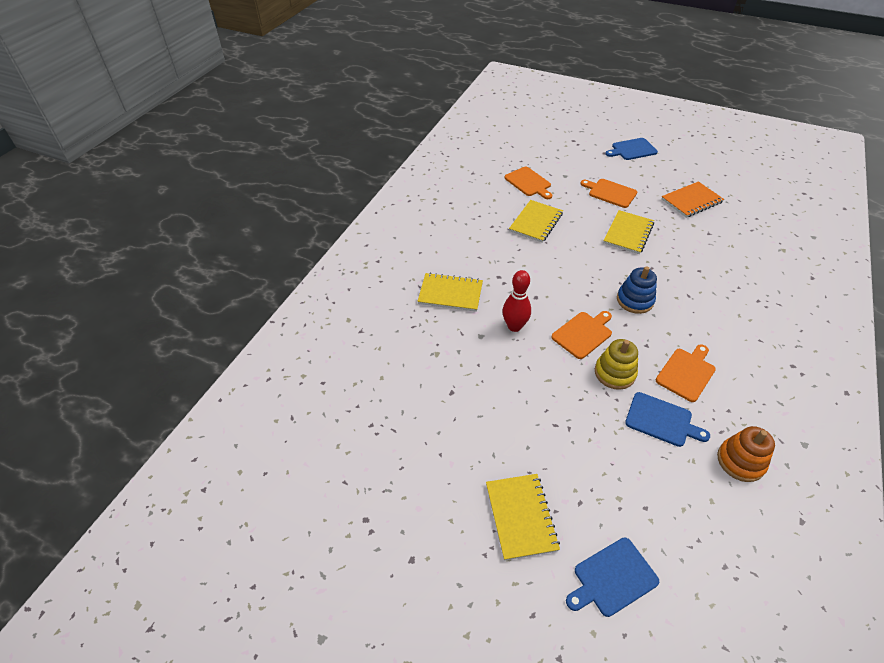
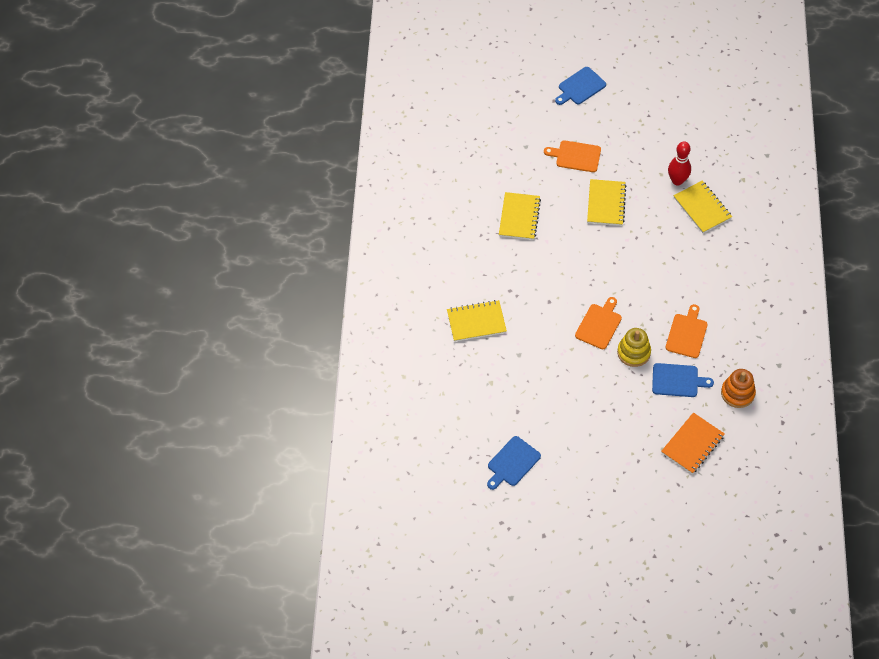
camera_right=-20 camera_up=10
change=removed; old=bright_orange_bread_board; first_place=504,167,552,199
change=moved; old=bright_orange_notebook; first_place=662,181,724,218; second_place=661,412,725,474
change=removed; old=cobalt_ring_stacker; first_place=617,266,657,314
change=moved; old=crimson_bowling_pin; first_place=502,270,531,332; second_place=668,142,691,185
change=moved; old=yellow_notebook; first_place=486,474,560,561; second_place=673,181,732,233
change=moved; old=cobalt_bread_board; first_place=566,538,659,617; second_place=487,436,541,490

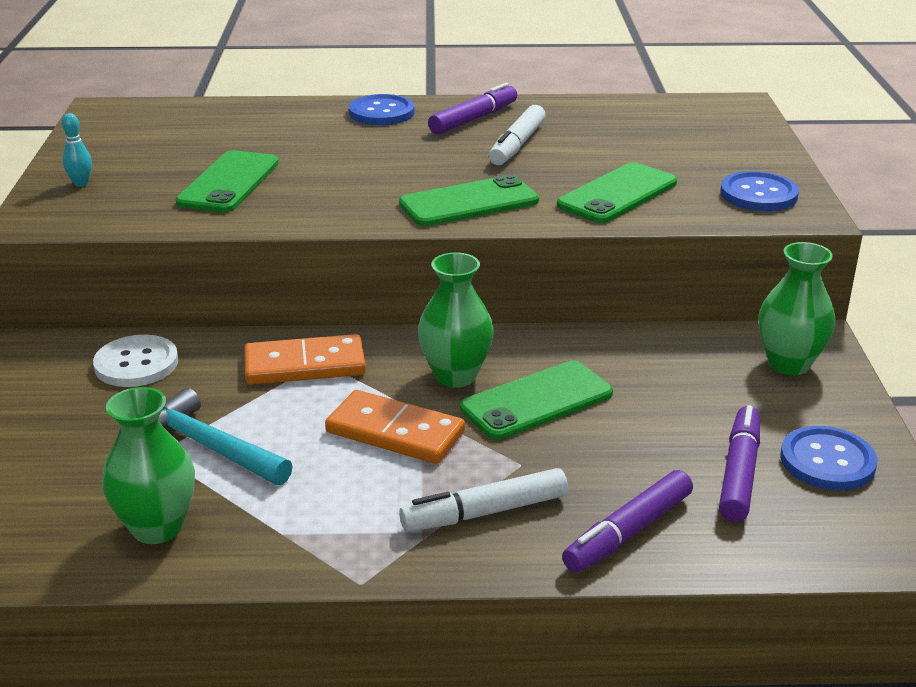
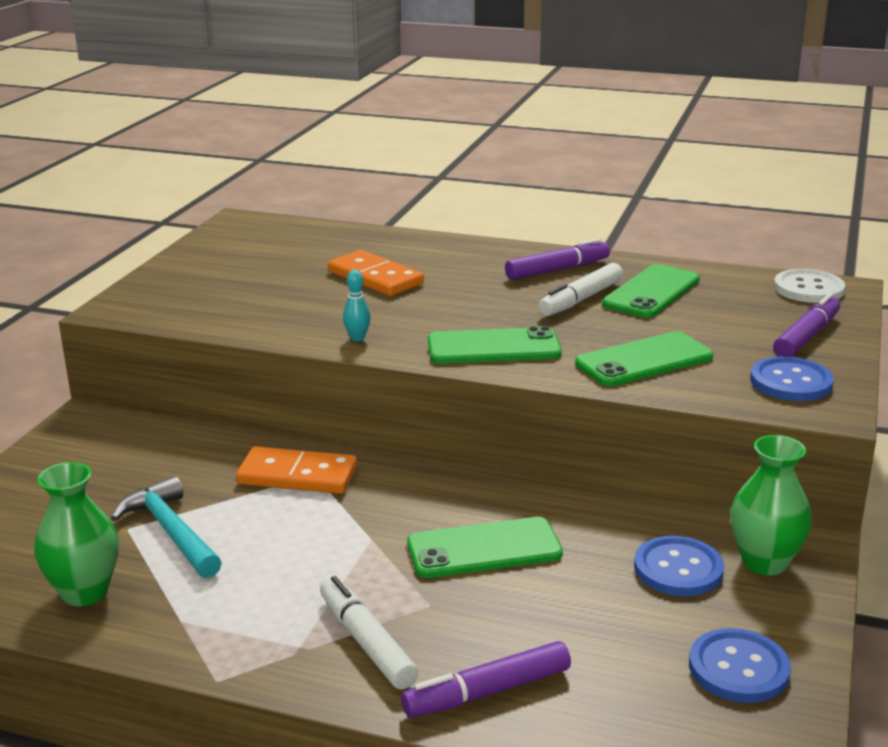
camera_right=20 camera_up=-5
change=moved; old=cobalt_sewing_button; first_place=349,94,414,125; second_place=634,536,724,596
change=moved; old=turquoise_bowling_pin; first_place=62,113,92,187; second_place=343,270,371,341
change=moved; old=leaf-green_phone; first_place=176,150,279,213; second_place=602,264,700,318
change=removed; old=leaf-green_tall_vase; first_place=418,253,494,387
change=moved; old=snow-white_sewing_button; first_place=93,335,178,387; second_place=774,269,845,303
change=moved; old=bright_orange_domino_tile; first_place=325,390,465,464; second_place=328,250,424,296
change=moved; old=royal_purple_marker_pen; first_place=719,405,760,522; second_place=773,293,840,357
change=turned; old=snow-white_marker_pen; first_place=399,468,568,531; second_place=320,576,418,690; degrees=60

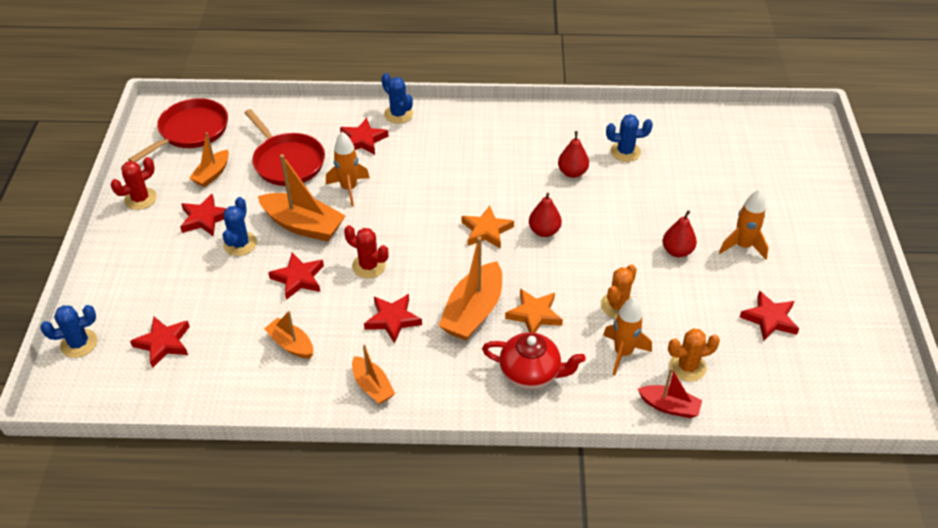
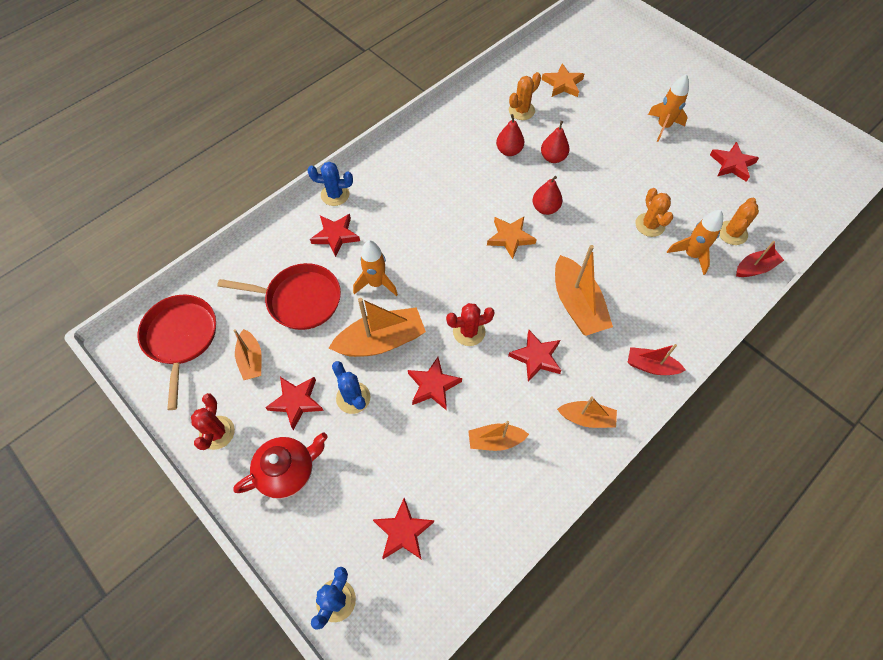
camera_right=-45 camera_up=15
change=recoloured; old=cobalt_saguaro_cactus; new=bright_orange_saguaro_cactus; first_place=606,114,653,162; second_place=509,72,541,120
change=moved; old=crimson_pear; first_place=663,210,697,257; second_place=541,121,570,163
change=moved; old=bright_orange_star; first_place=505,289,563,333; second_place=541,63,584,97
change=moved; old=crimson_tea_pot; first_place=482,332,586,389; second_place=233,432,328,499
change=added; new=crimson_sailboat; second_place=628,344,685,375

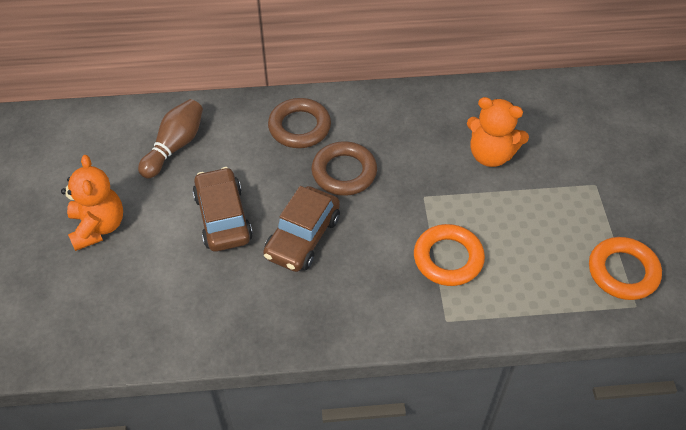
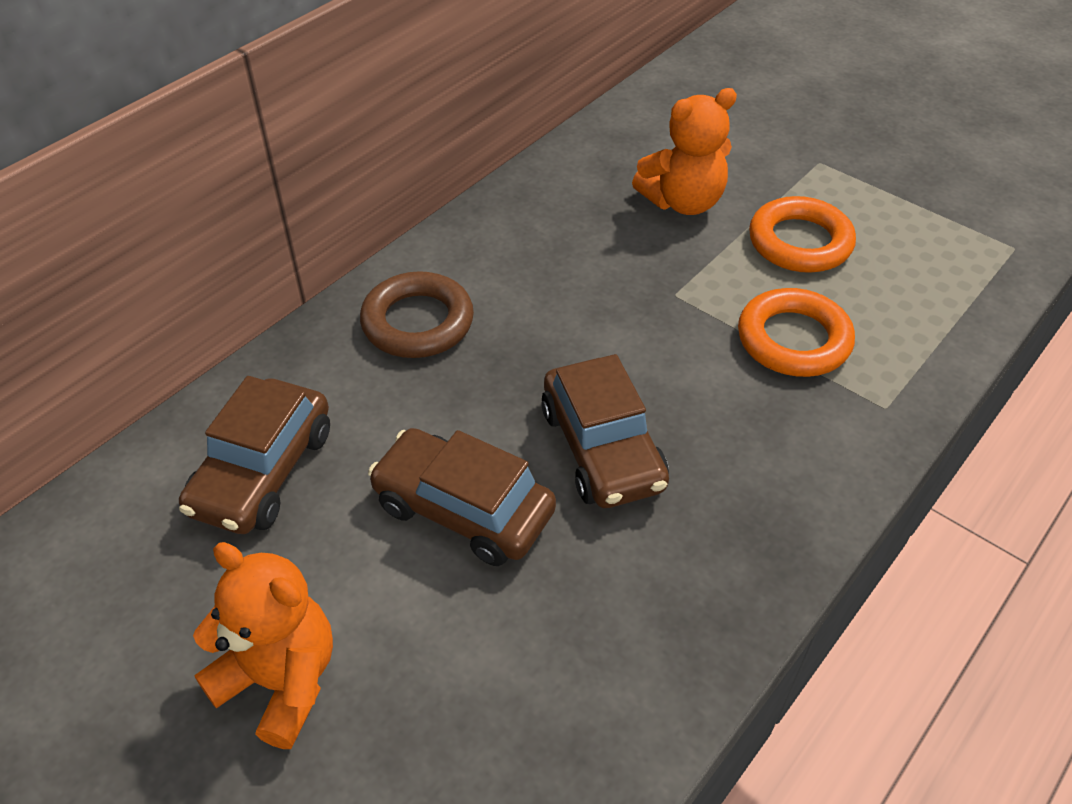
camera_right=-45 camera_up=-5
change=replaced; old=brown_bowling_pin; new=brown_automobile; first_place=138,99,203,179; second_place=179,376,330,534
change=removed; old=brown_hoop; first_place=311,141,377,196
change=moved; old=bright_orange_hoop; first_place=589,237,662,300; second_place=749,196,856,273

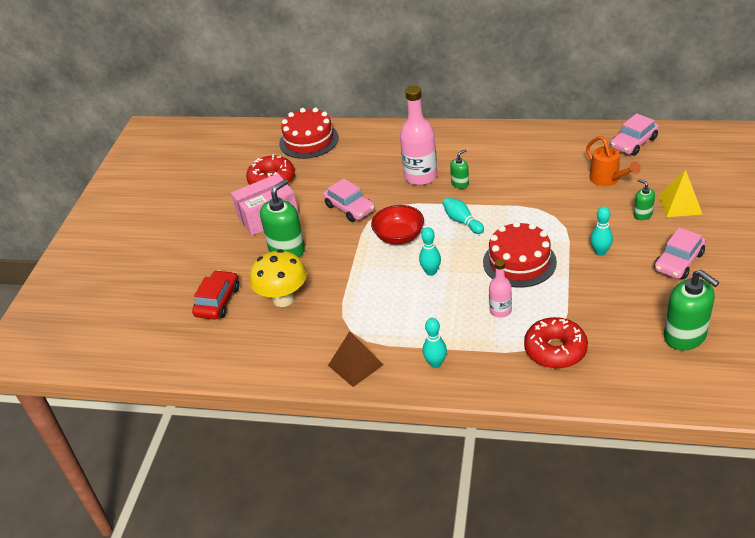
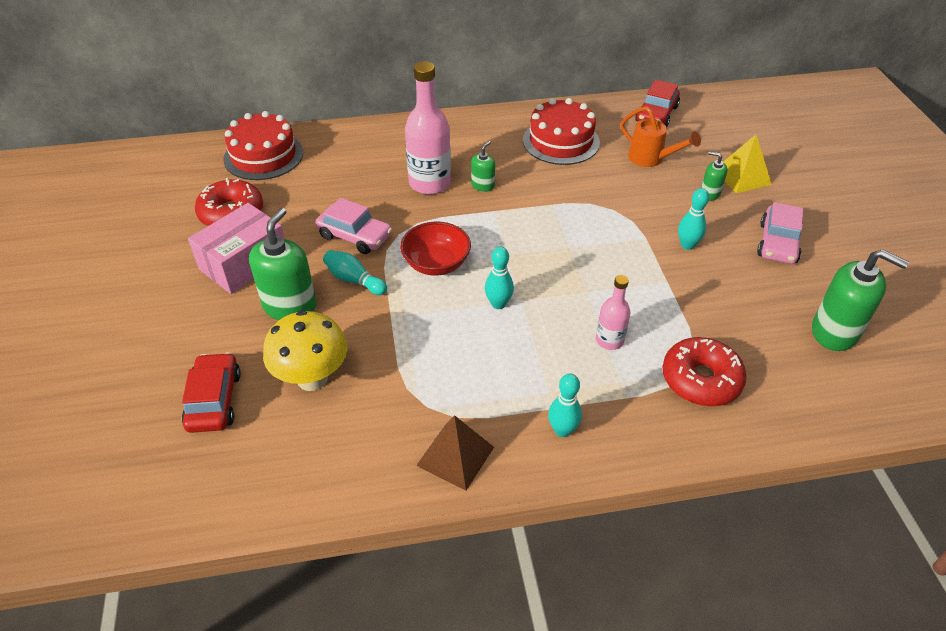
camera_right=-25 camera_up=5
change=recoloured; old=rose-pink_automobile; new=crimson_automobile; first_place=610,113,659,156; second_place=635,80,680,127
change=moved; old=turquoise_bowling_pin; first_place=443,197,484,234; second_place=323,250,387,295
change=moved; old=crimson_layer_cake; first_place=483,221,557,288; second_place=523,98,600,165

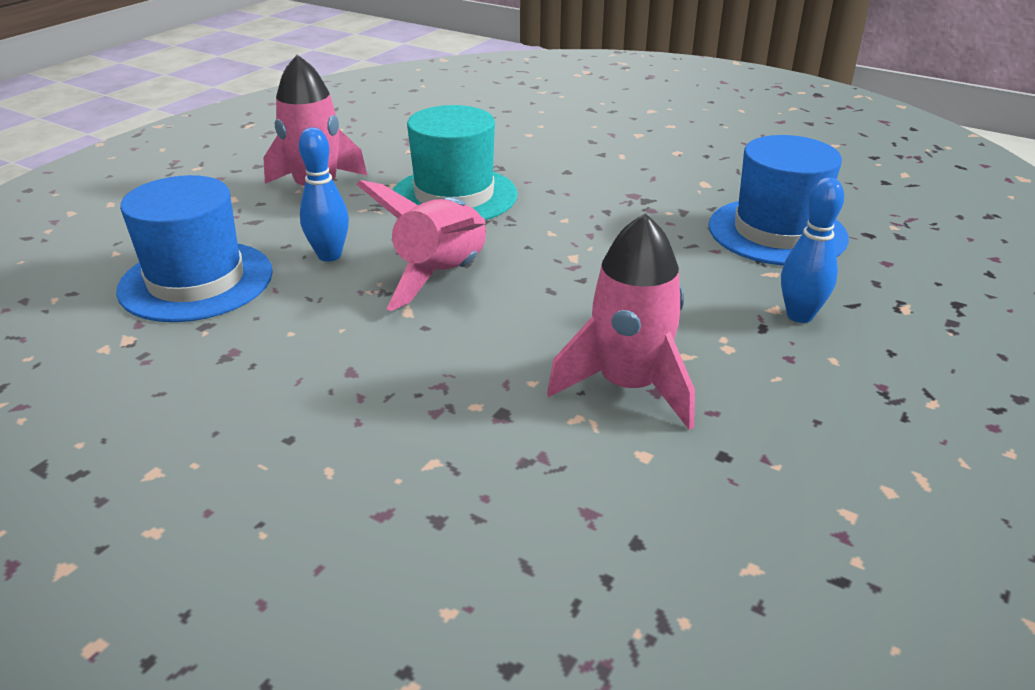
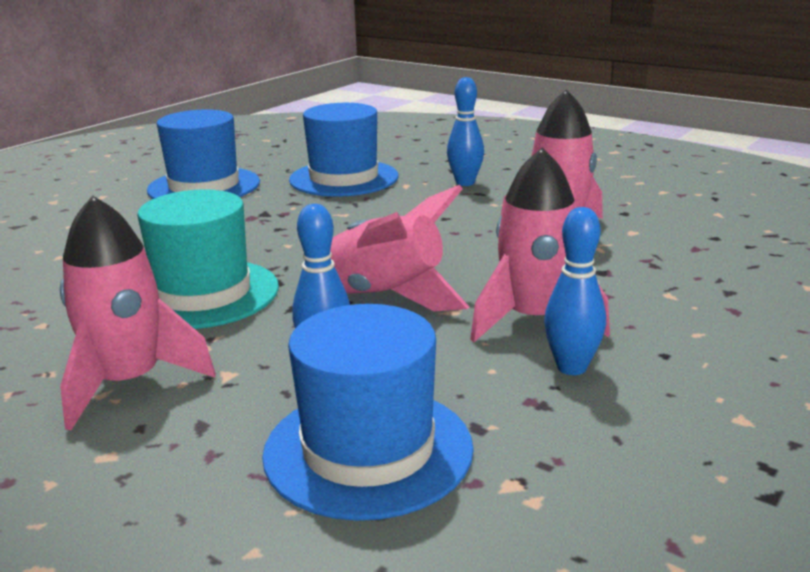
camera_right=-85 camera_up=-10
change=added; new=cobalt_top_hat; second_place=147,110,260,199
change=added; new=rose-pink_rocket; second_place=470,148,610,342
change=added; new=cobalt_bowling_pin; second_place=544,207,606,375

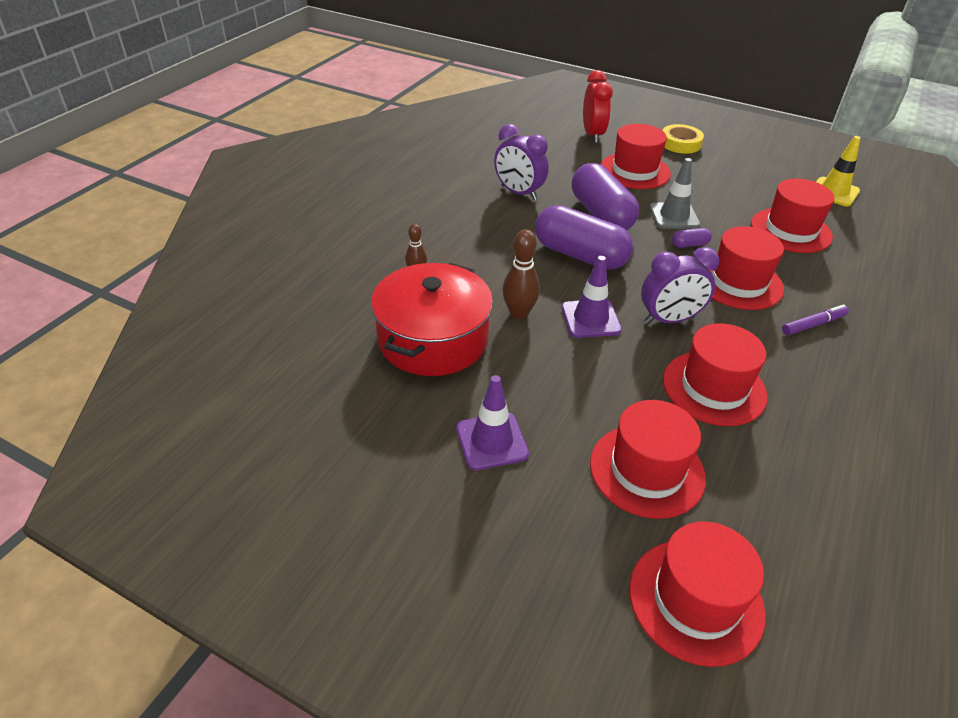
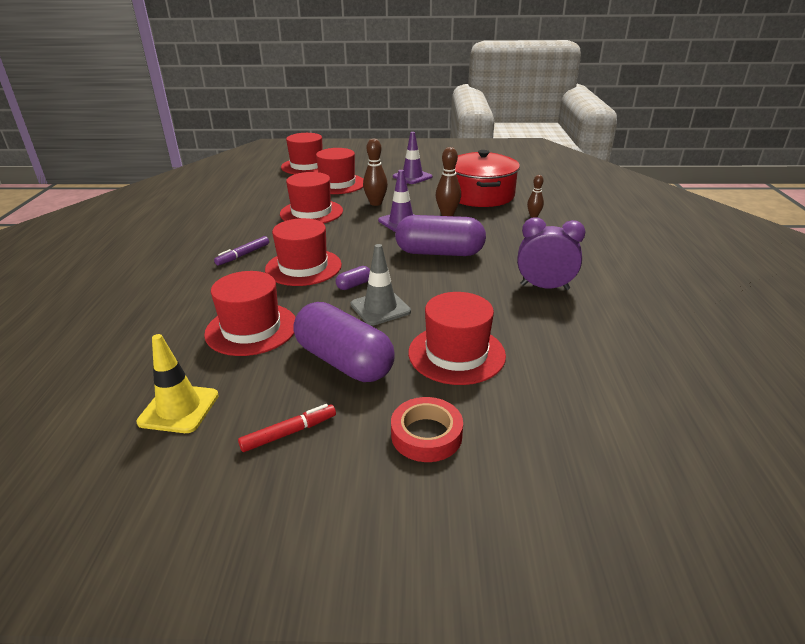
camera_right=155 camera_up=-10
change=removed; old=crimson_clock; first_place=583,70,613,143
change=recoloured; old=yellow_roll_of_tape; new=crimson_roll_of_tape; first_place=663,124,704,154; second_place=391,397,463,462
change=moved; old=royal_purple_pill_shape; first_place=572,163,639,230; second_place=293,302,395,382
change=removed; old=royal_purple_clock; first_place=641,247,719,324
change=added; new=brown_bowling_pin; second_place=363,138,388,206
change=added; new=crimson_marker_pen; second_place=238,404,336,452

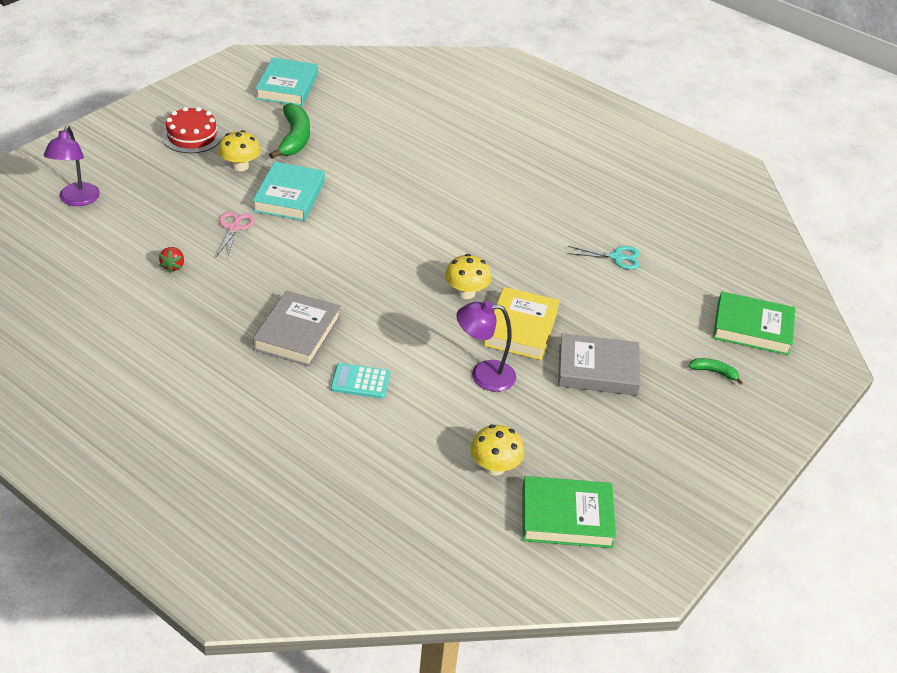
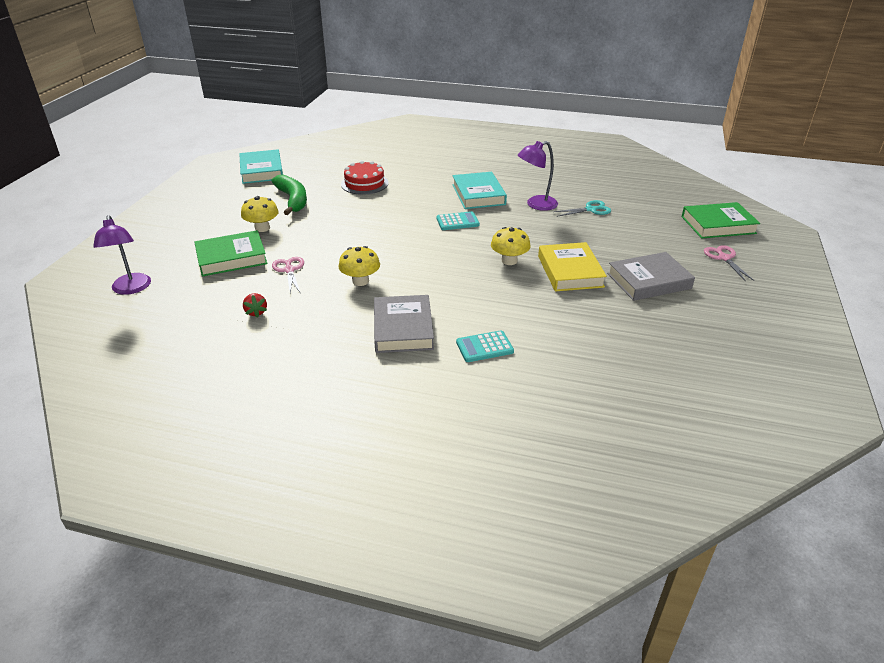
camera_right=-20 camera_up=-5
change=moved; old=crimson_layer_cake; first_place=162,107,222,153; second_place=341,160,388,195
change=moved; old=turquoise_hardback; first_place=253,162,325,221; second_place=452,172,507,209
change=moved; old=royal_purple_desk_lamp; first_place=456,301,516,392; second_place=518,141,558,211
change=replaced; old=leaf-green_toy_banana; new=rose-pink_pair_of_scissors; first_place=688,358,743,385; second_place=704,245,754,281
change=moved; old=yellow_fungus; first_place=470,425,524,476; second_place=339,246,380,286
change=moved; old=leaf-green_hardback; first_place=523,476,616,548; second_place=194,230,268,277
change=added; new=turquoise_pocket_calculator; second_place=436,211,480,230

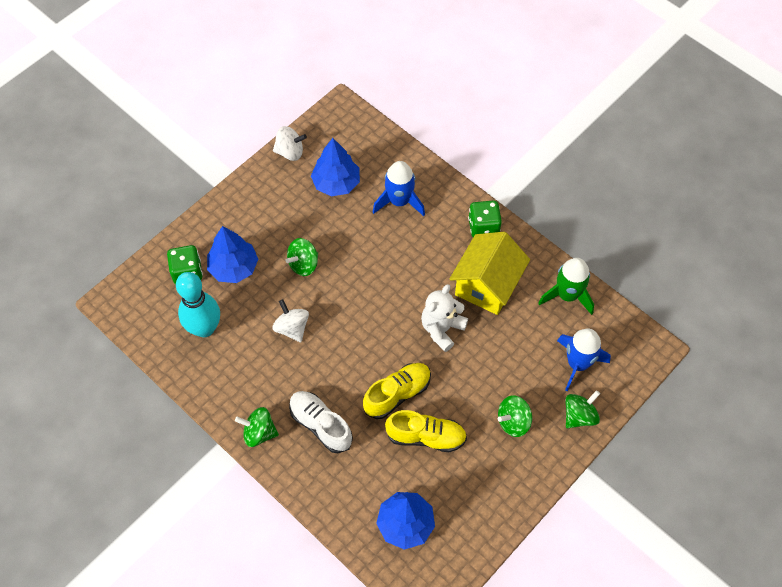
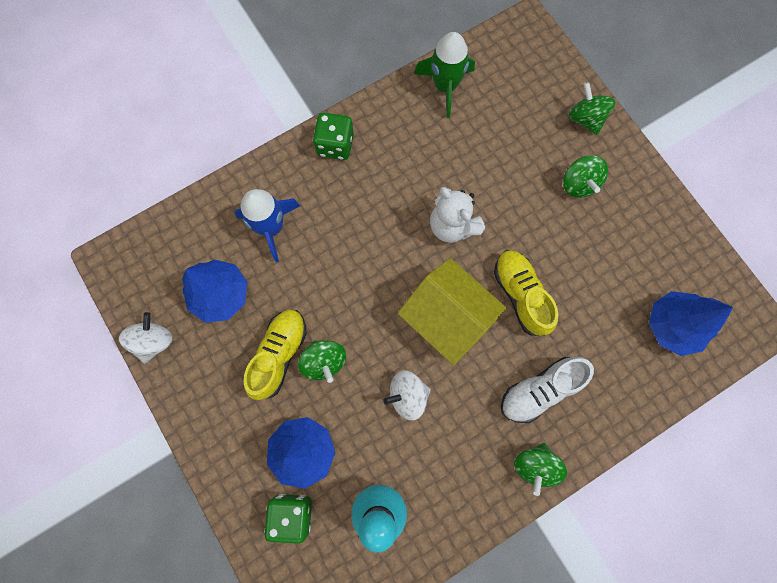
camera_right=-75 camera_up=15
change=moved; old=yellow_house; first_place=449,232,530,315; second_place=397,258,506,365
change=removed; old=cobalt_rocket; first_place=557,329,611,391
change=moved; old=yellow_sneaker; first_place=385,410,467,452; second_place=244,310,307,400

